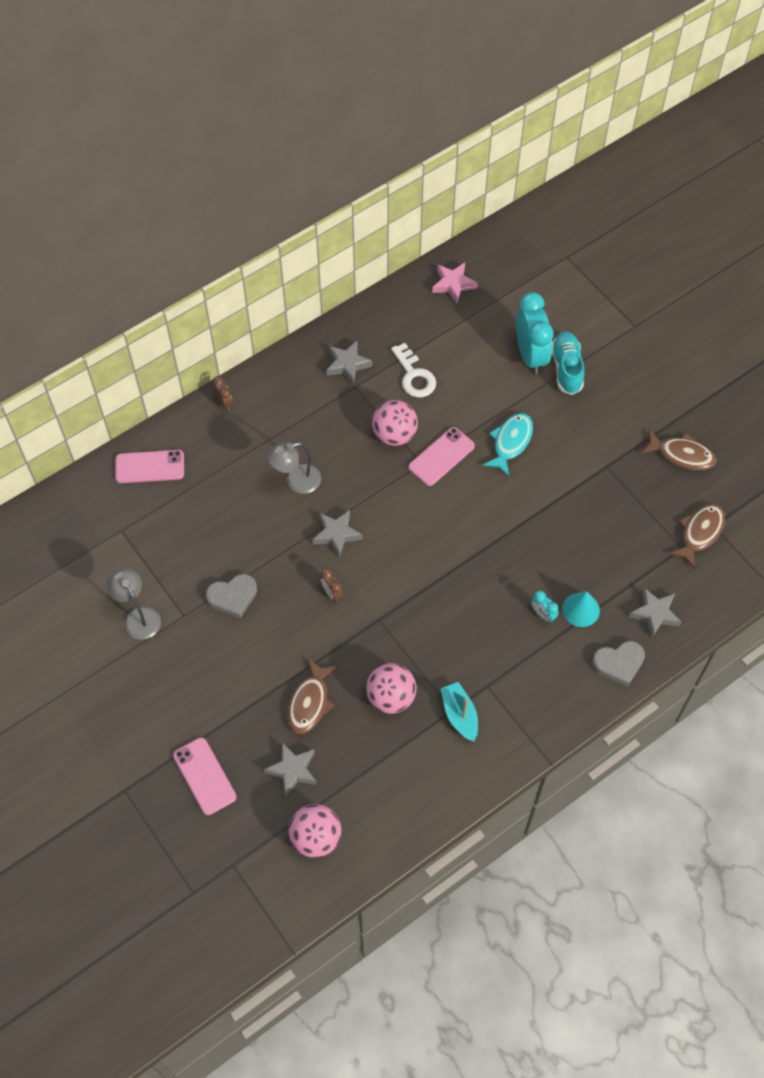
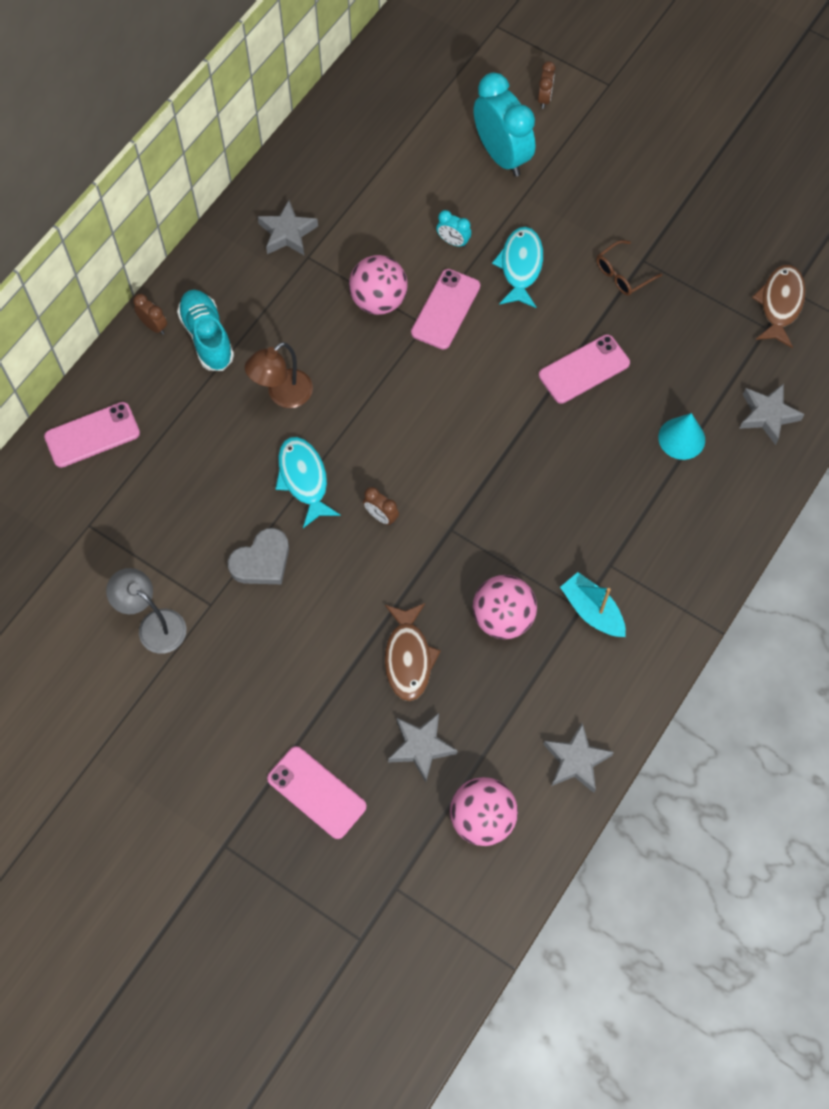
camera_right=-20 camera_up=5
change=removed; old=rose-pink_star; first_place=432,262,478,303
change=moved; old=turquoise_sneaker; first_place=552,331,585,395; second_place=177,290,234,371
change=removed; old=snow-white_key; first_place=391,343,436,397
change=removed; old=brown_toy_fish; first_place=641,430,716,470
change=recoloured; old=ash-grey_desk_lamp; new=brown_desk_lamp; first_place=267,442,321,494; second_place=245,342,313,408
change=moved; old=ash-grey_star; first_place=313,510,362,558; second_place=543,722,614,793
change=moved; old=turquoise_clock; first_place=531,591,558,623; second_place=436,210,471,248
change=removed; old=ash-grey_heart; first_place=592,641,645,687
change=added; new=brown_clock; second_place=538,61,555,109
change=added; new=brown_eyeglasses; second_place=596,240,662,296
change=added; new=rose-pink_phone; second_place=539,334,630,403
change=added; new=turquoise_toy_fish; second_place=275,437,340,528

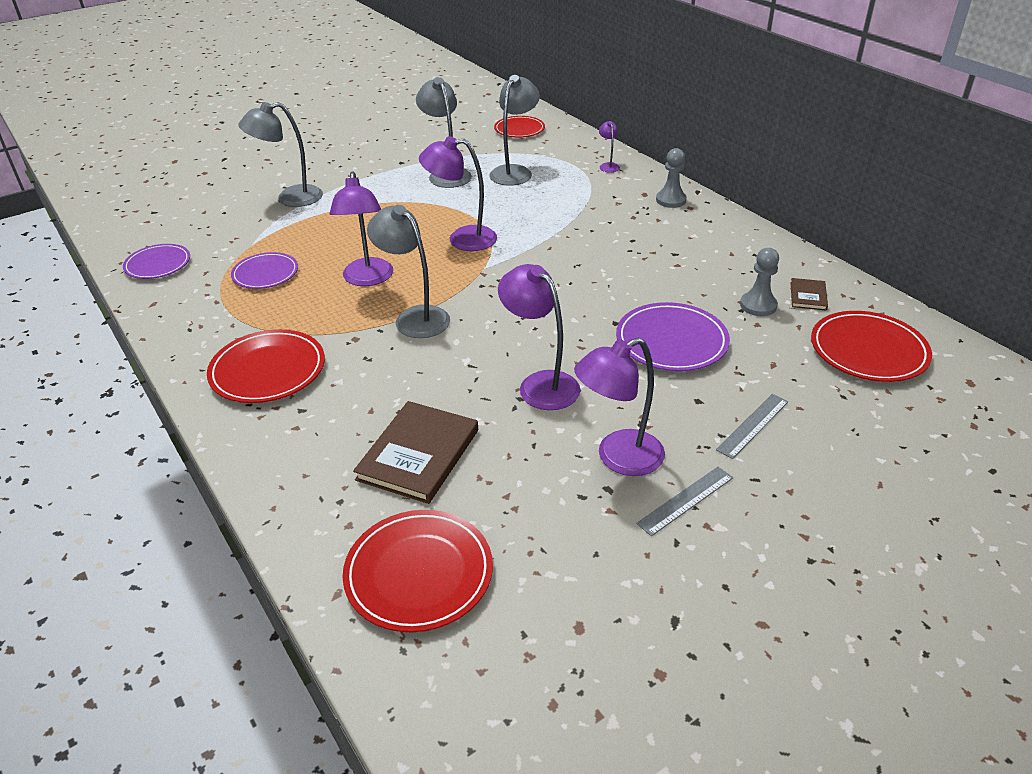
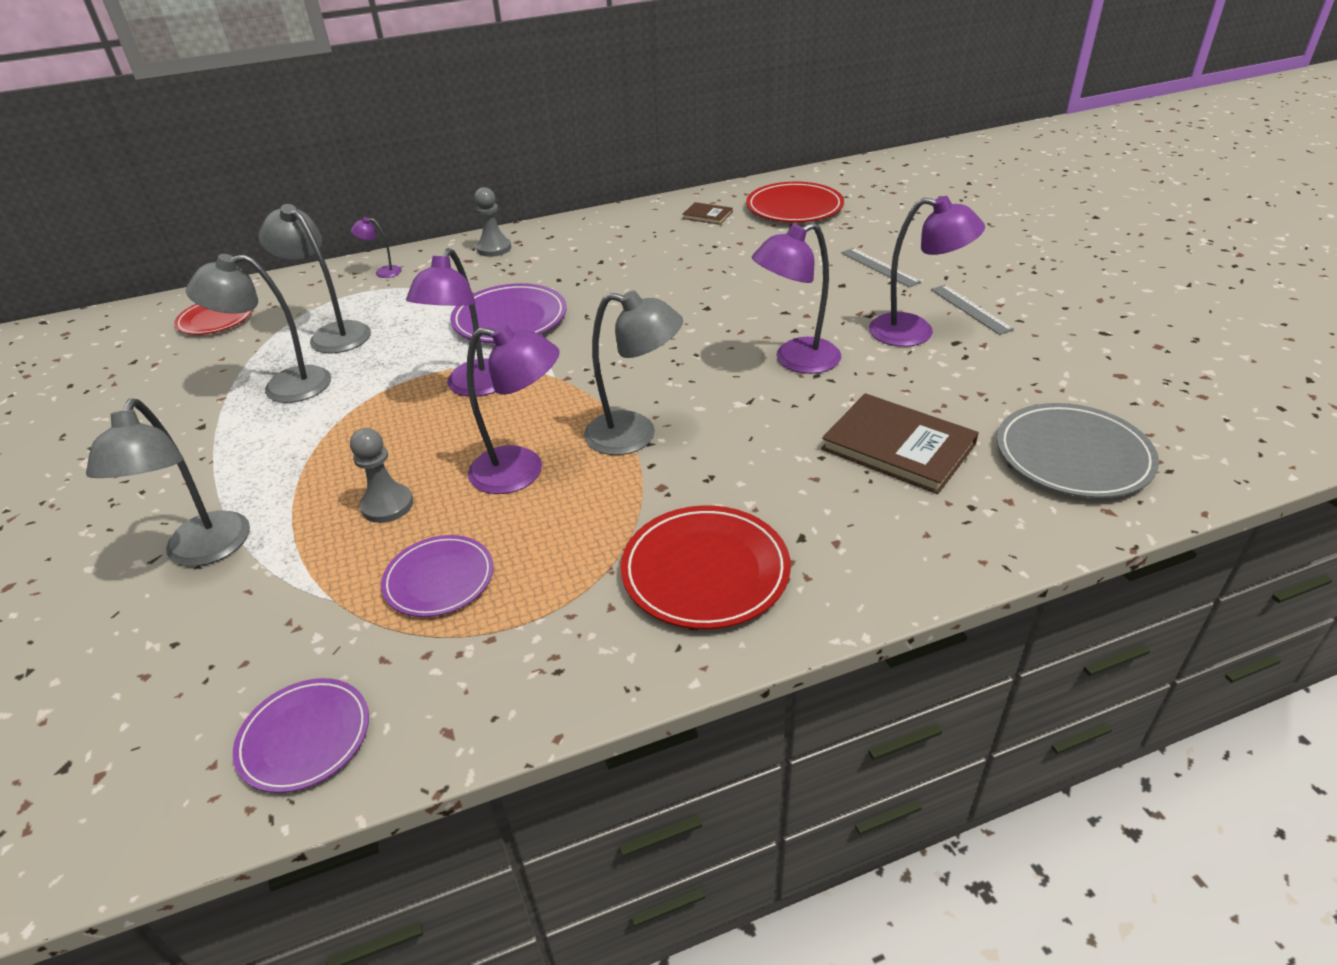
camera_right=-75 camera_up=0
change=turned; old=ash-grey_desk_lamp; first_place=367,205,450,338; second_place=584,290,683,455; degrees=-135
change=moved; old=ash-grey_game_pawn; first_place=740,248,779,316; second_place=350,428,413,523
change=moved; old=royal_purple_dinner_plate; first_place=616,302,730,371; second_place=450,283,567,343
change=turned; old=royal_purple_desk_lamp; first_place=574,338,665,476; second_place=869,196,985,347; degrees=-60
change=recoloured; old=crimson_dinner_plate; new=ash-grey_dinner_plate; first_place=343,510,493,632; second_place=997,403,1159,498

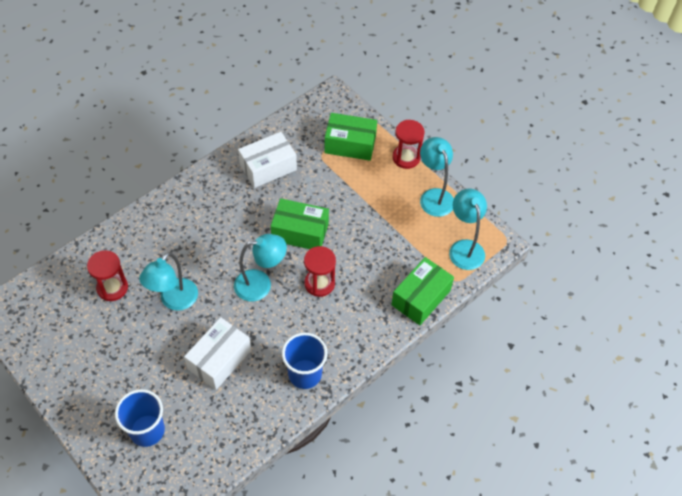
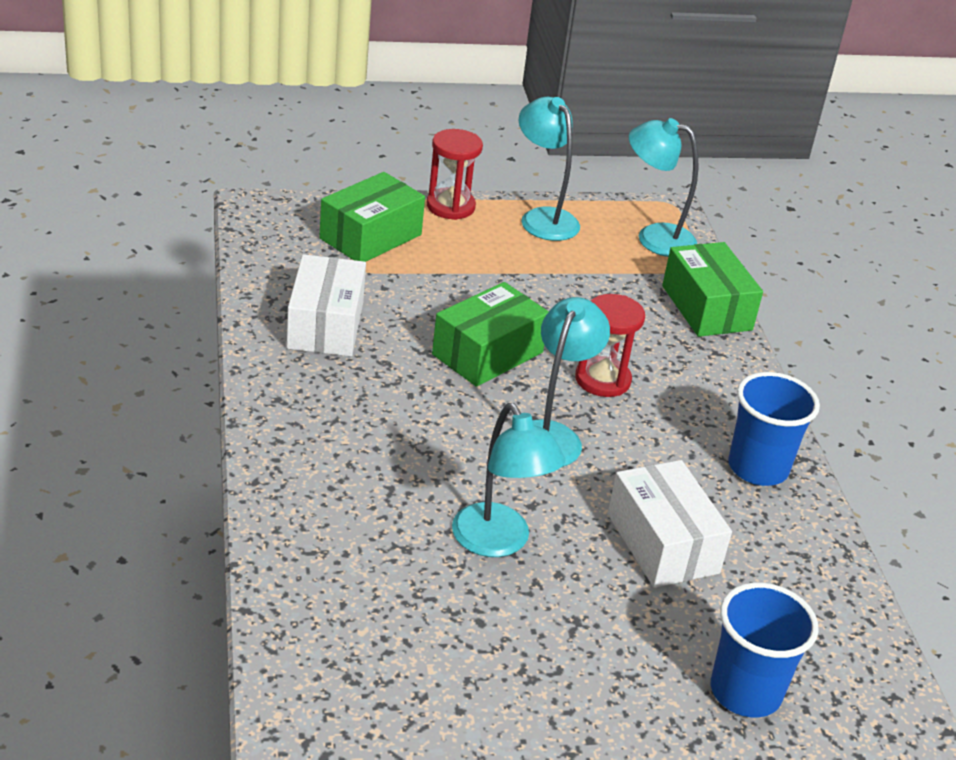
camera_right=-60 camera_up=-20
change=turned; old=turquoise_desk_lamp; first_place=420,137,454,217; second_place=519,97,580,241; degrees=45
change=removed; old=crimson_sandglass; first_place=87,250,128,301

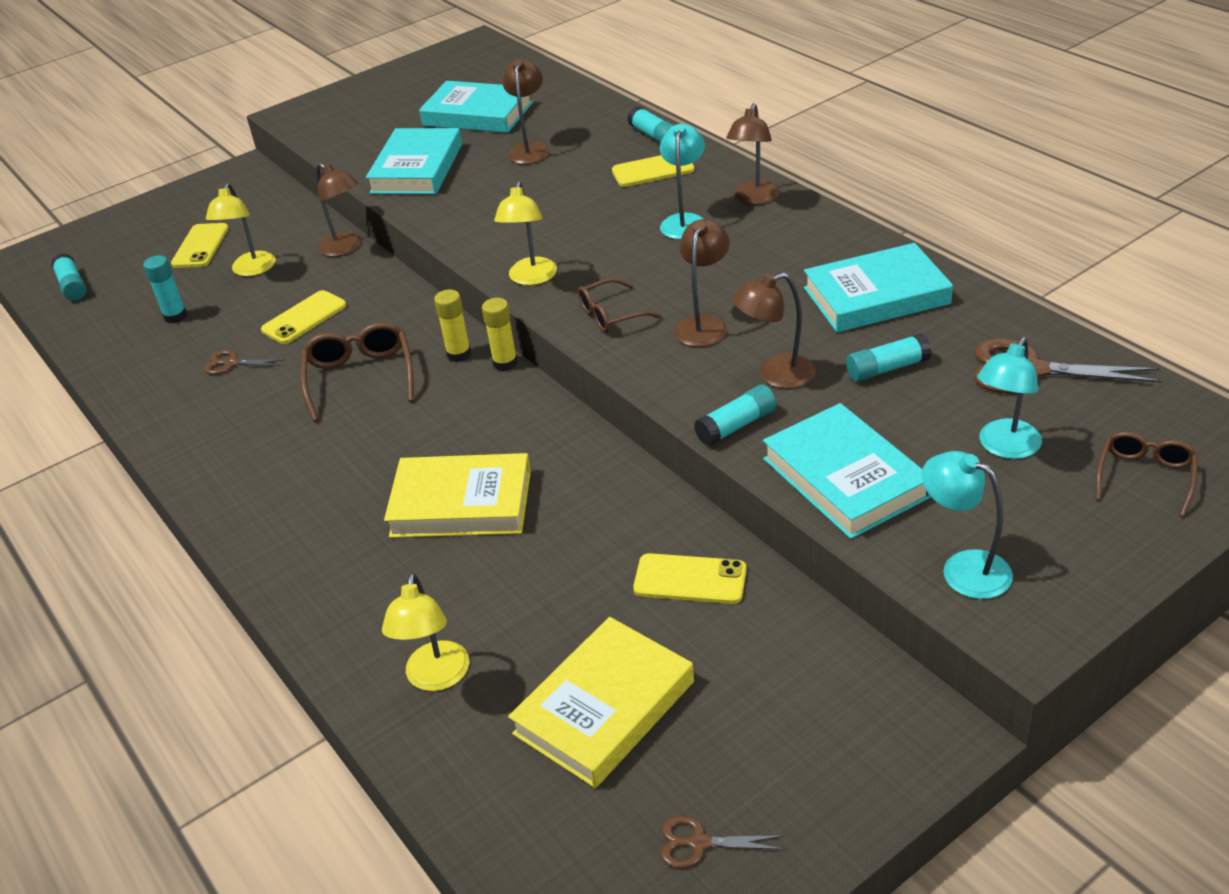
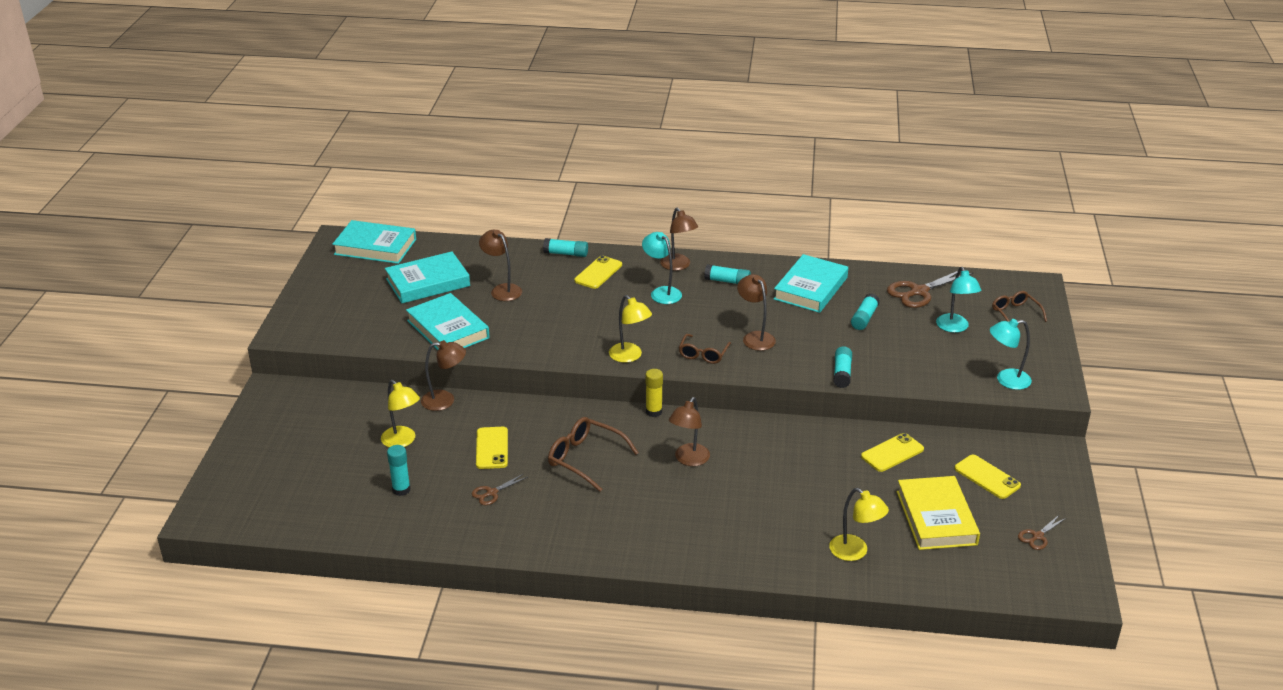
camera_right=-50 camera_up=-5
change=moved; old=yellow_phone; first_place=171,223,229,268; second_place=955,455,1021,499
change=moved; old=turquoise_stick_of_glue; first_place=51,253,87,301; second_place=704,264,751,285
change=moved; old=brown_desk_lamp; first_place=732,273,816,389; second_place=669,397,710,466
change=removed; old=yellow_stick_of_glue; first_place=434,289,471,362
change=moved; old=turquoise_hardback; first_place=763,403,931,539; second_place=332,220,416,264
change=removed; old=yellow_hardback; first_place=384,453,531,538

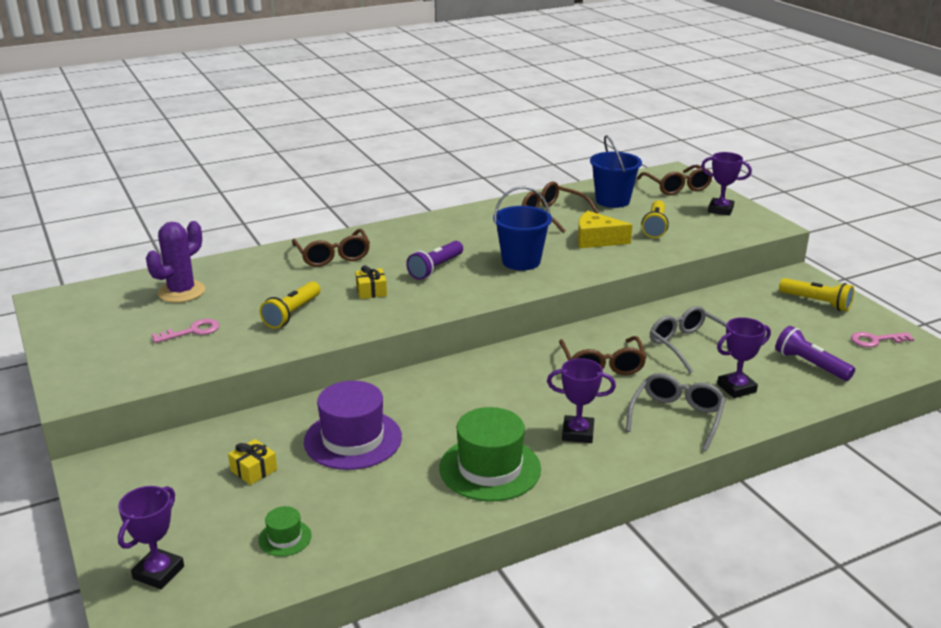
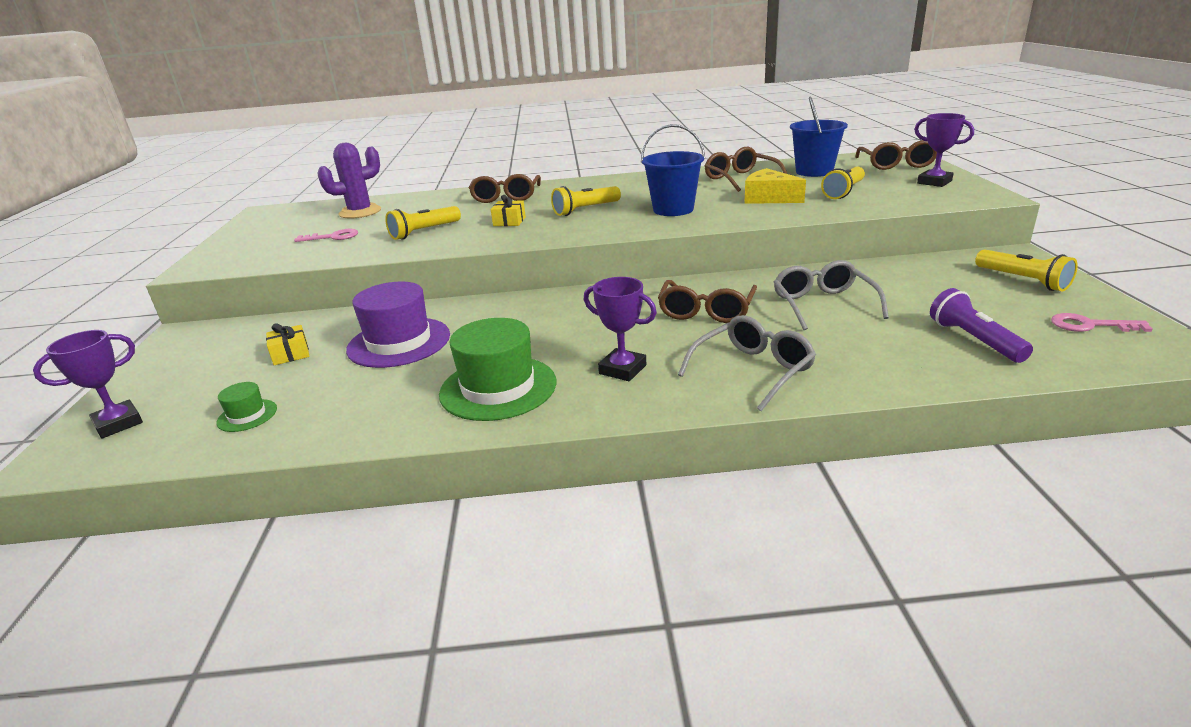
camera_right=25 camera_up=0
change=recoloured; old=royal_purple_torch; new=yellow_torch; first_place=406,241,463,280; second_place=551,186,621,216
change=removed; old=royal_purple_award_cup; first_place=717,317,771,398

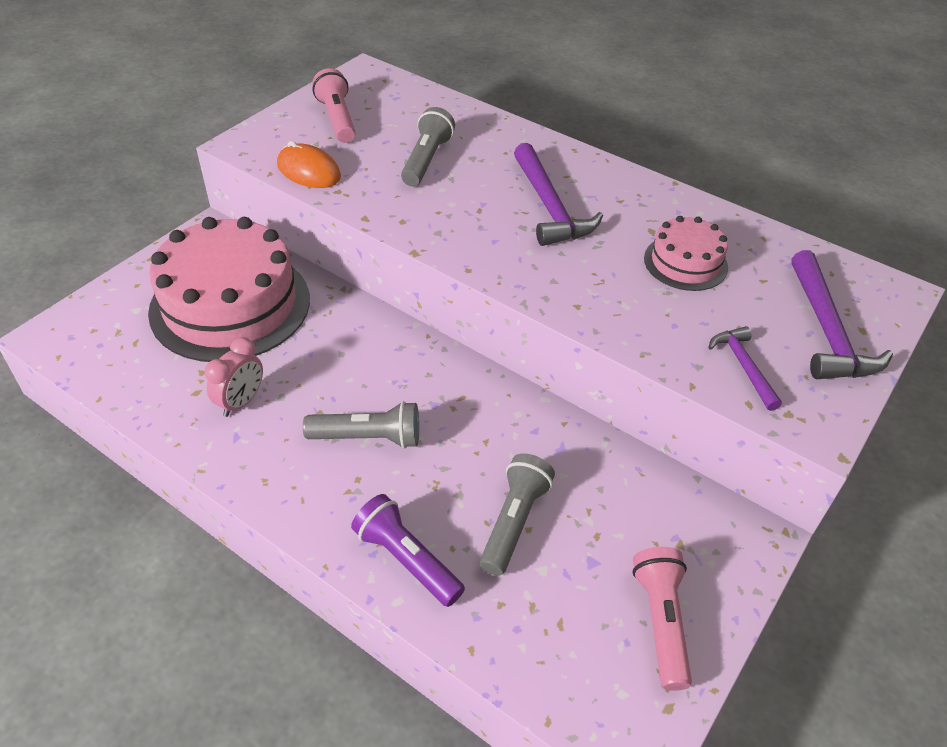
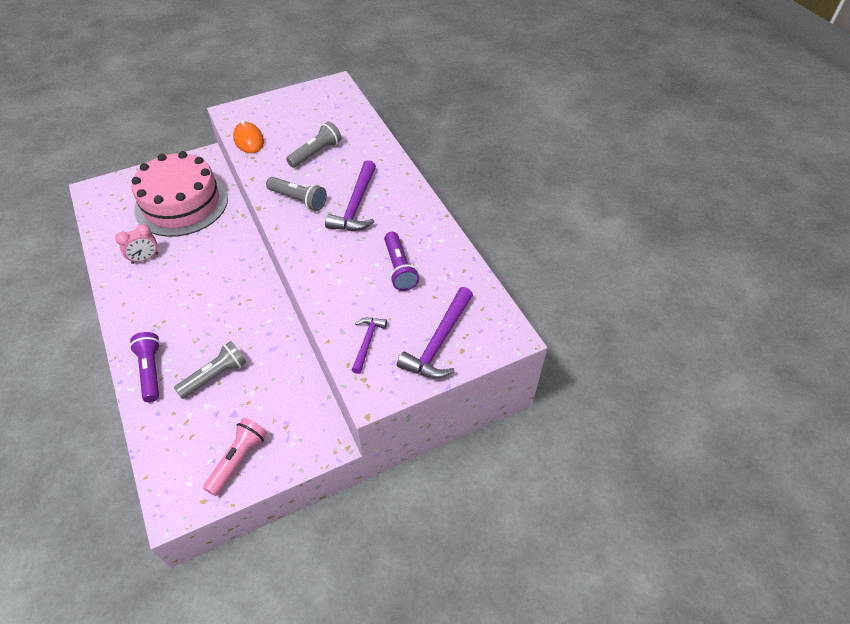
camera_right=30 camera_up=5
change=removed; old=rose-pink_torch; first_place=312,68,355,143
change=replaced; old=rose-pink_layer_cake; new=royal_purple_torch; first_place=644,216,728,291; second_place=384,232,419,291
change=moved; old=ash-grey_torch; first_place=303,401,419,449; second_place=266,177,327,211

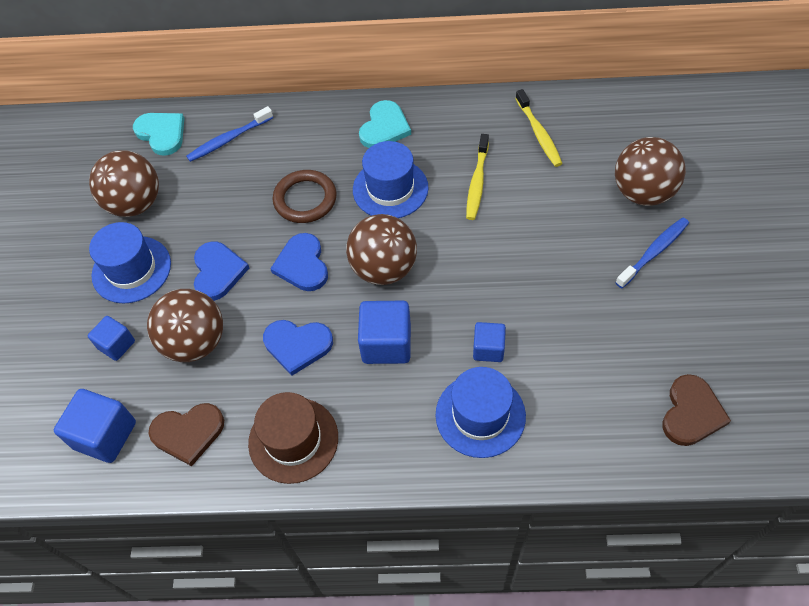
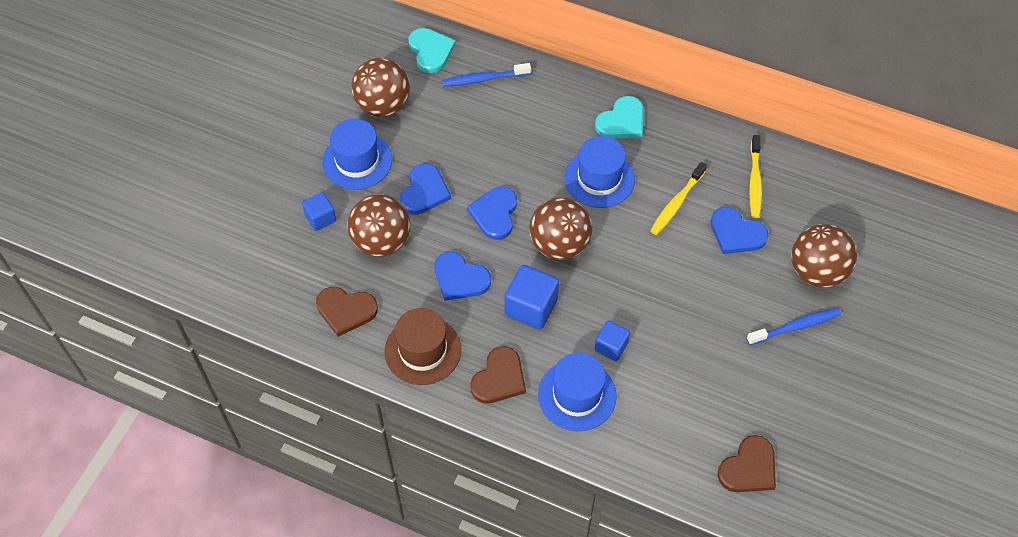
camera_right=20 camera_up=0
change=removed; old=brown_hoop; first_place=273,170,337,223
change=removed; old=cobalt_block; first_place=54,389,136,463
change=added; new=cobalt_heart; second_place=710,207,768,254
change=added; new=brown_heart; second_place=470,346,526,404

